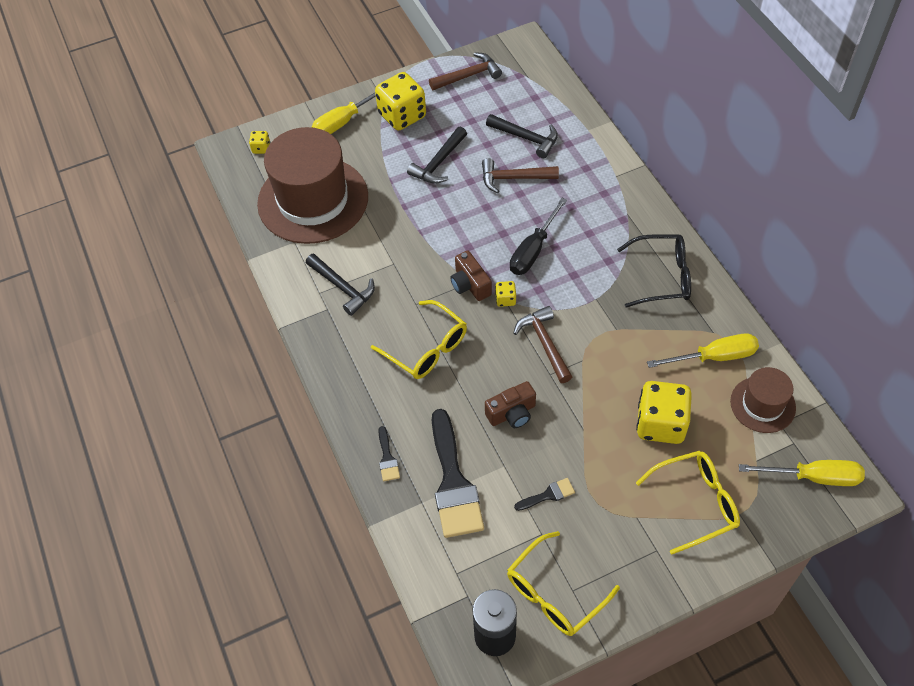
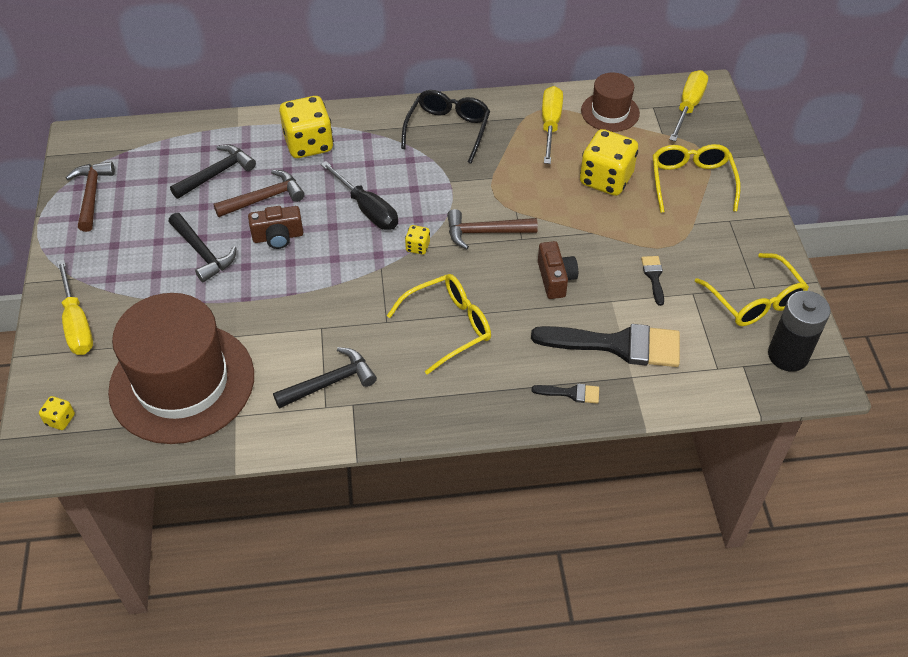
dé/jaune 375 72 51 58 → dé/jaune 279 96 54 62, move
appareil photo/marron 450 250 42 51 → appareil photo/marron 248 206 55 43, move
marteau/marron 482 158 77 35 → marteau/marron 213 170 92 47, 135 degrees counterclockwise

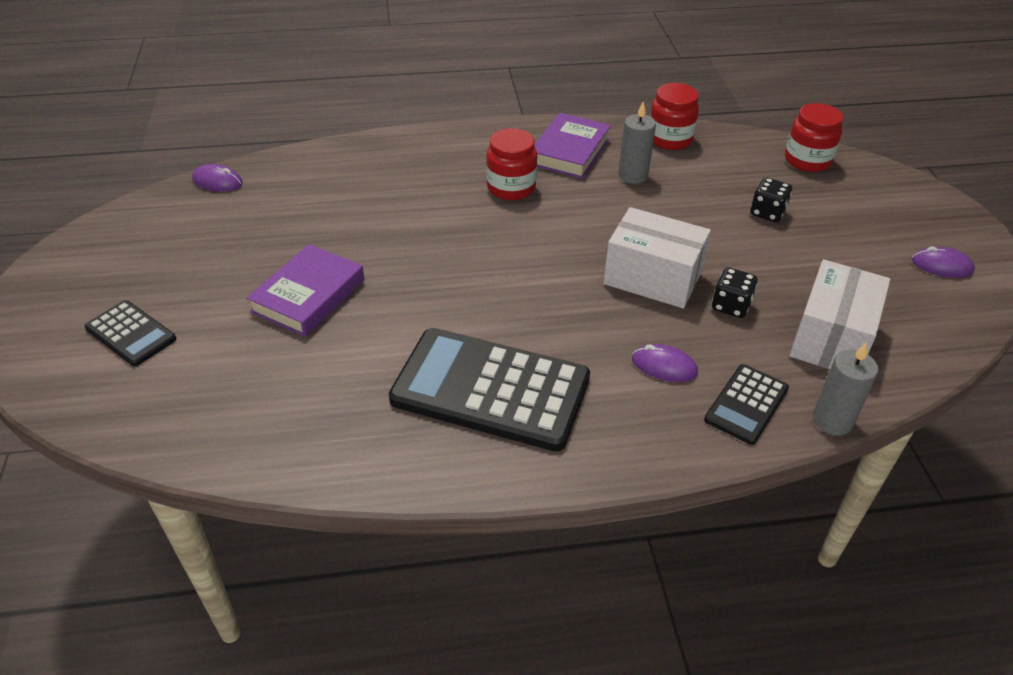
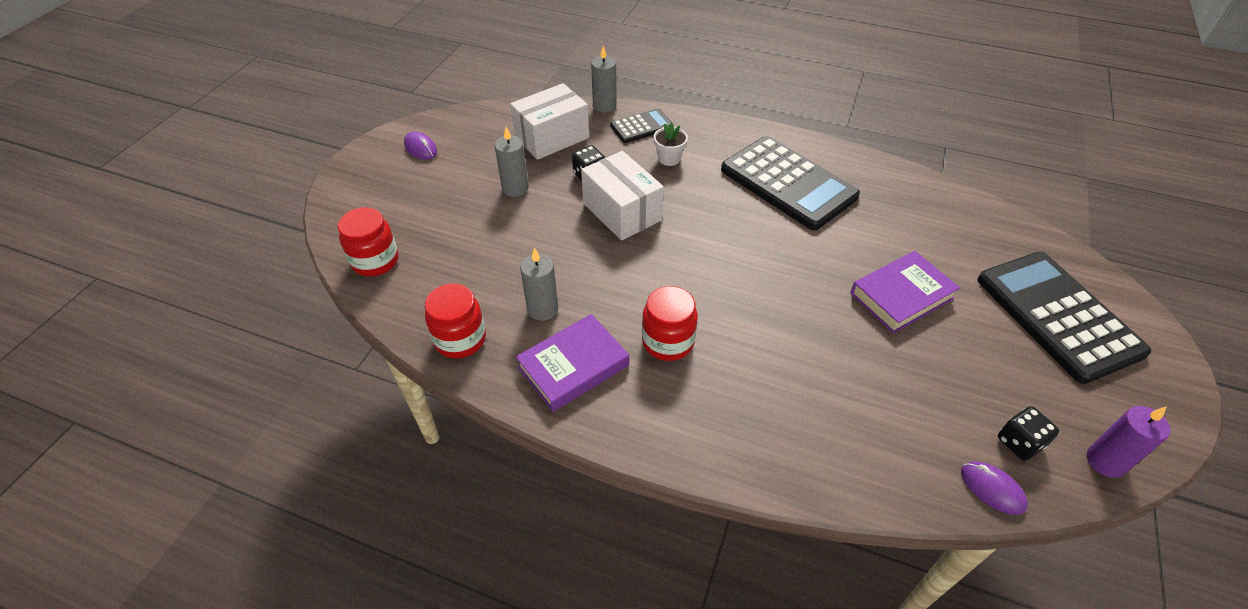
- → bougie/gris 495 127 34 70
- → bougie/violet 1087 406 84 72
dé/noir 750 178 42 44 → dé/noir 998 406 61 55, move
souris/violet 632 344 66 38 → pot de fleurs/blanc 653 123 35 43
calculatrice/noir 85 300 91 66 → calculatrice/noir 977 252 174 132, x2.01

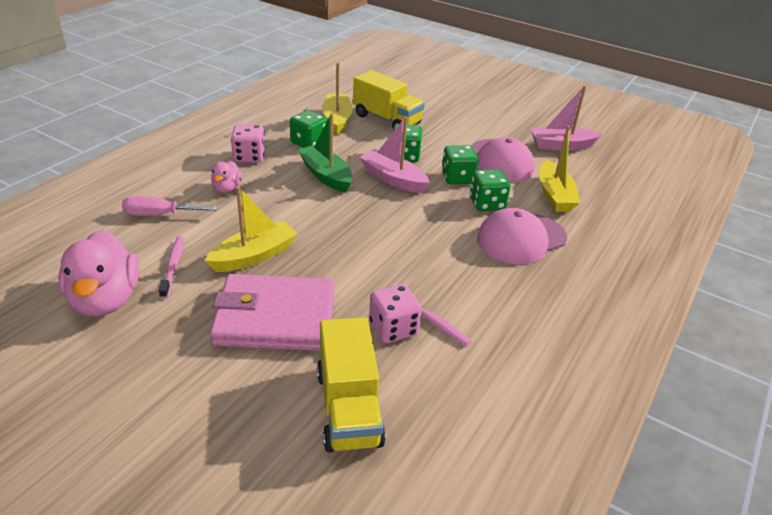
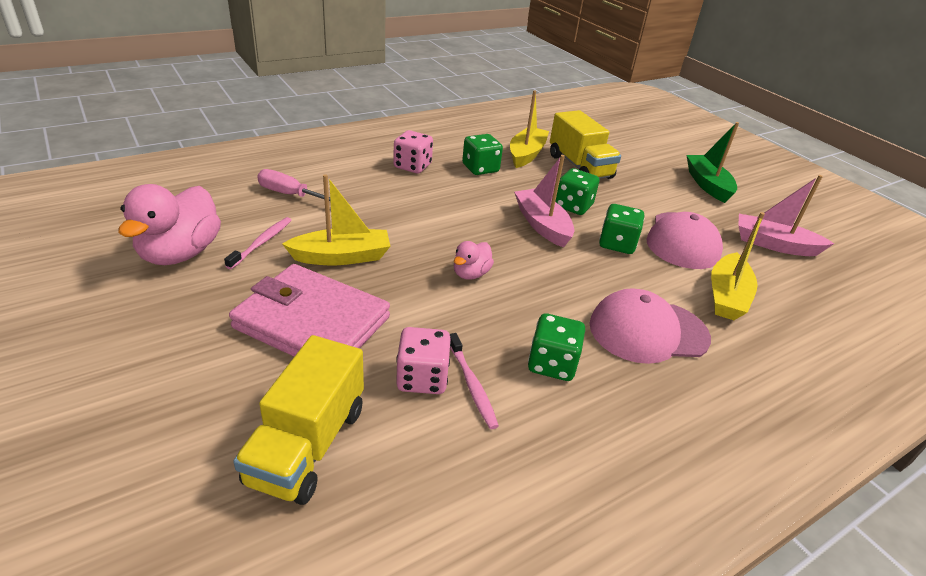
canard/rose 211 161 31 32 → canard/rose 454 241 40 39, move
bateau/vert 298 113 54 80 → bateau/vert 687 122 52 81, move
dé/vert 469 169 42 42 → dé/vert 528 313 57 68, move

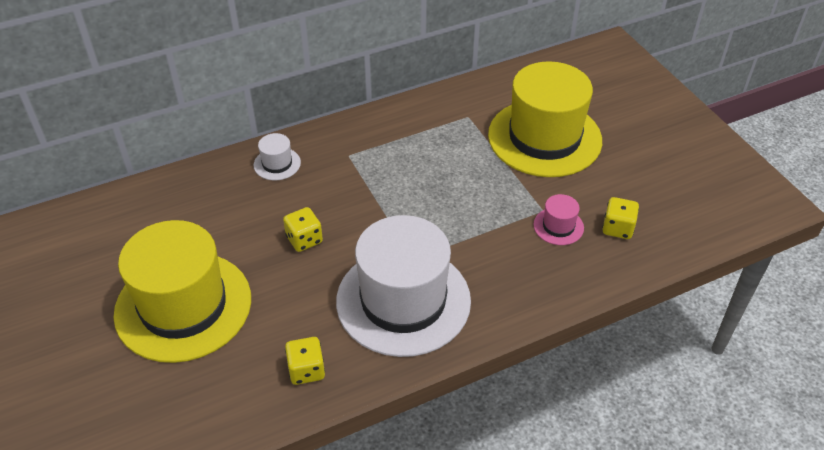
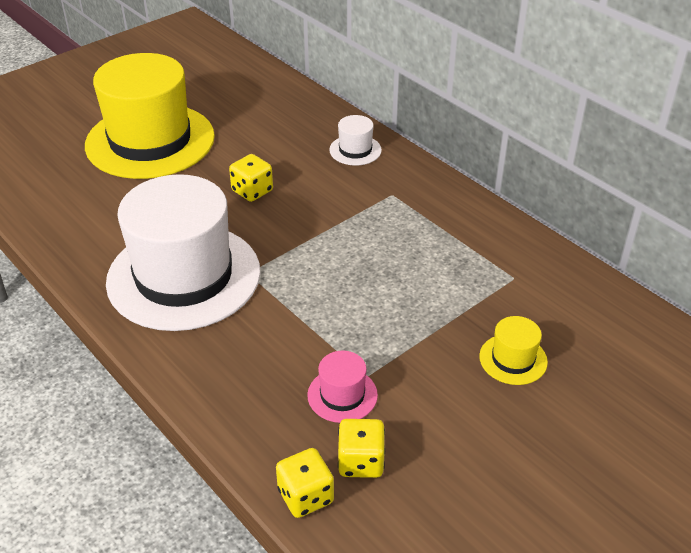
dé/jaune 285 337 40 48 → dé/jaune 276 448 58 70, move
chapeau/jaune 488 61 114 116 → chapeau/jaune 479 316 69 69, x0.40

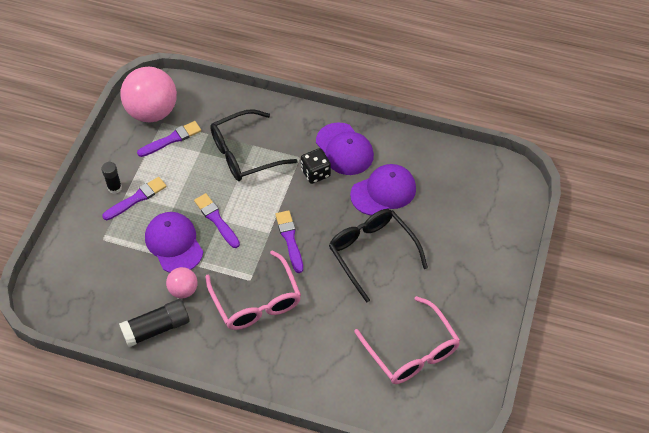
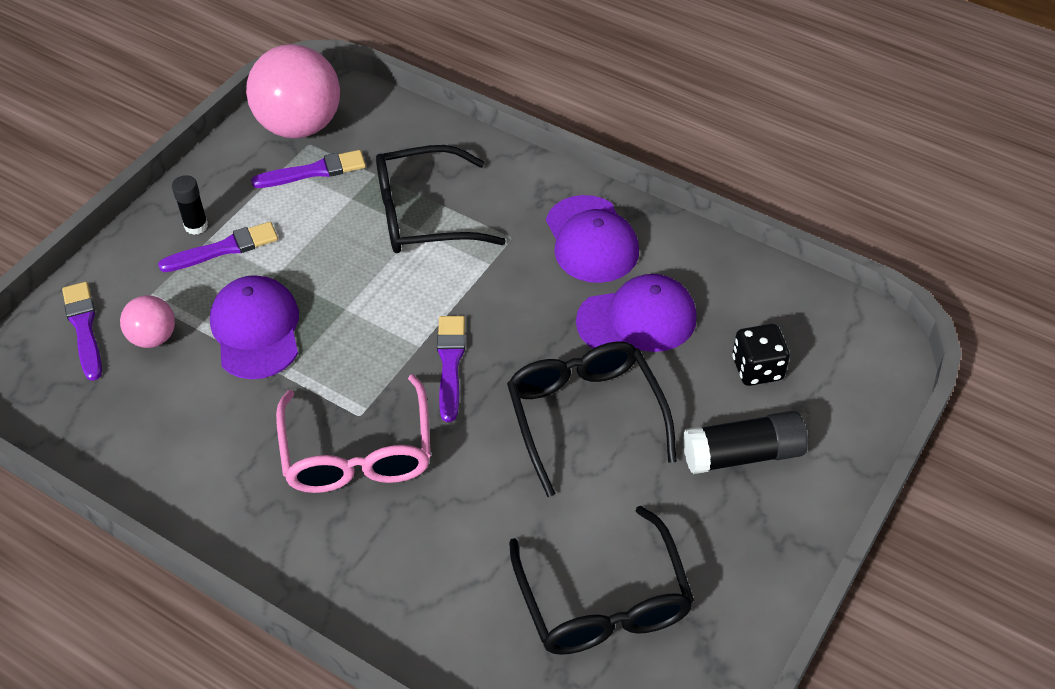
bâton de colle/noir 119 299 70 48 → bâton de colle/noir 683 411 125 63, move
balle/rose 166 267 32 31 → balle/rose 120 295 55 53, move
pinceau/violet 194 193 46 55 → pinceau/violet 62 282 40 99, move
dé/noir 301 148 30 36 → dé/noir 732 324 58 62, move
lunettes/rose 354 296 106 88 → lunettes/noir 509 506 185 149

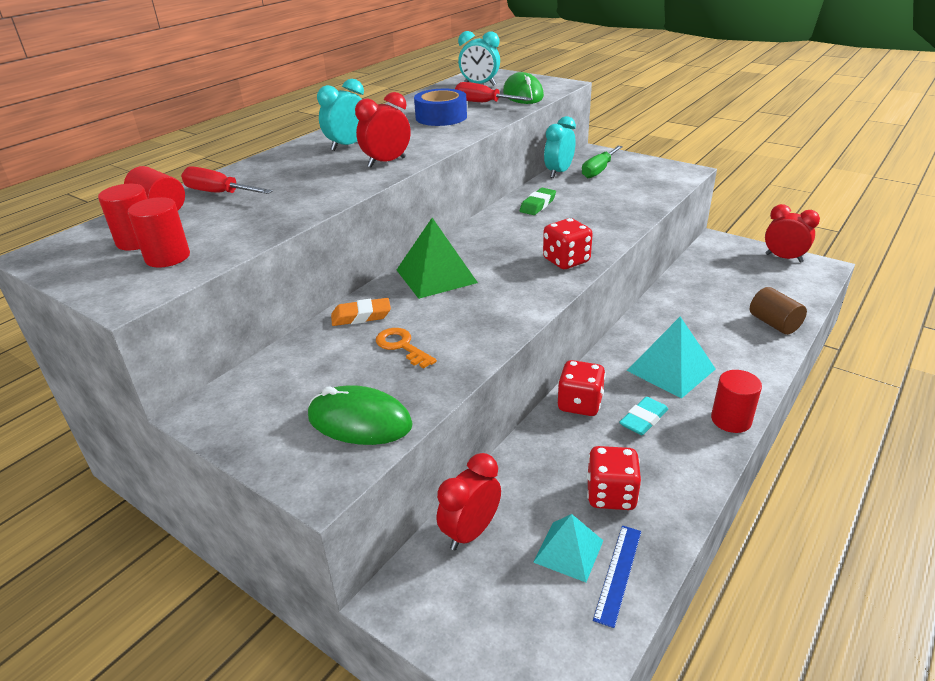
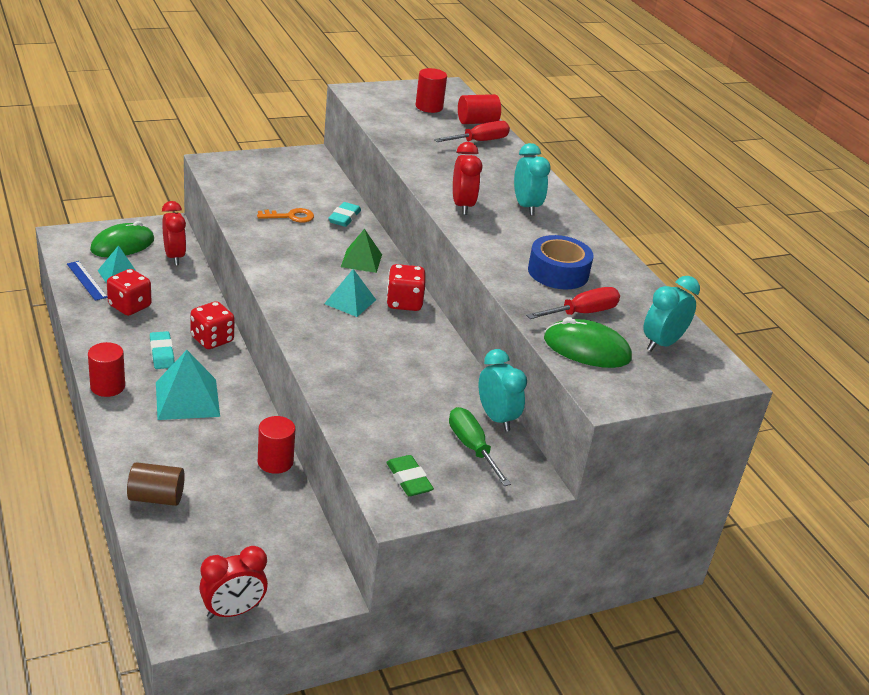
- → pyramide/turquoise 324 269 52 48
cylindre/rouge 128 197 62 71 → cylindre/rouge 258 416 37 58, move
souris/vert 308 385 105 60 → souris/vert 90 221 64 36, move
gomme/vert 520 188 36 27 → gomme/vert 386 455 48 41, move
dé/rouge 543 218 50 51 → dé/rouge 386 264 39 47, move
gomme/orange 331 298 60 28 → gomme/turquoise 328 202 33 25
pyramide/vert 397 218 81 81 → pyramide/vert 341 229 41 44, x0.65

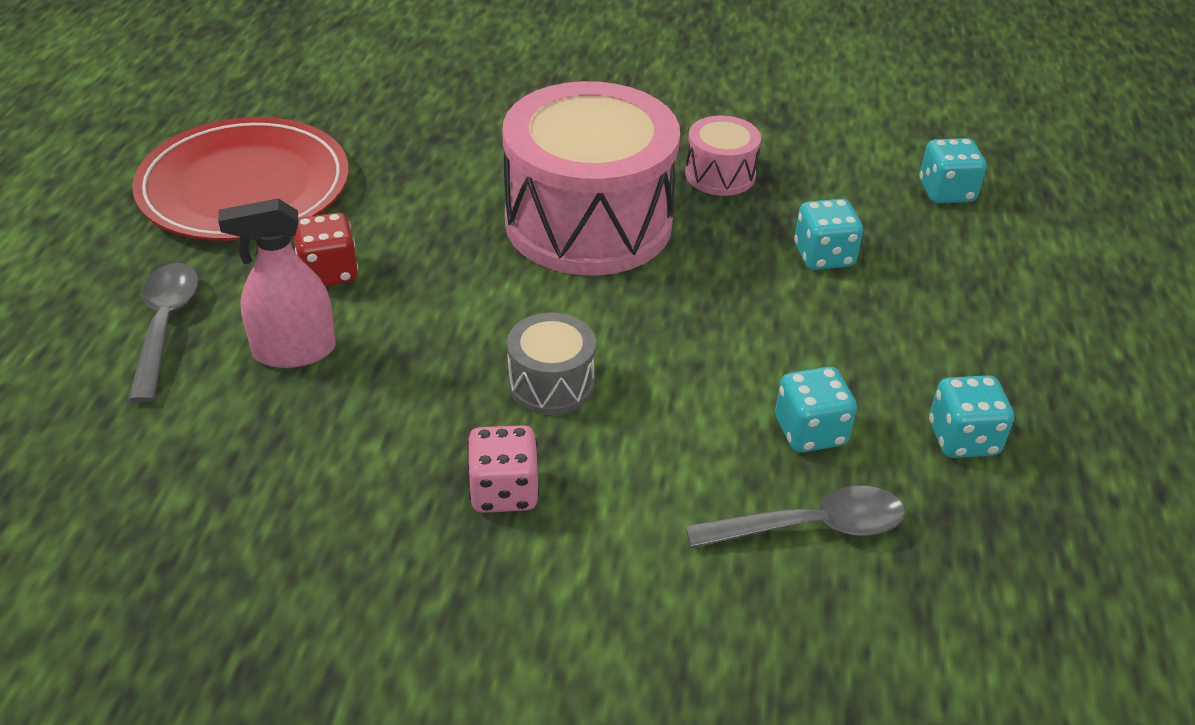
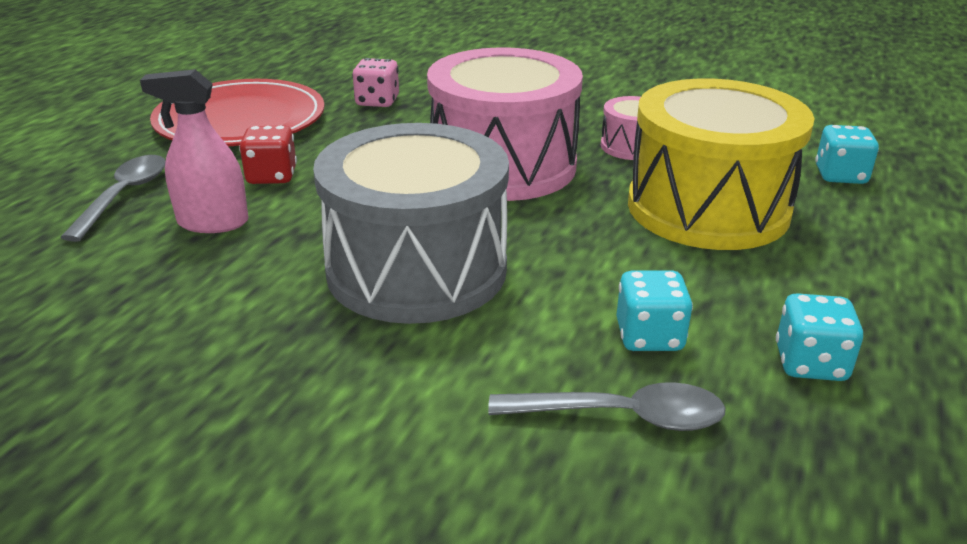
dé/rose 467 425 72 88 → dé/rose 352 58 47 49, move
dé/turquoise 794 199 69 71 → tambour/jaune 628 79 187 171
tambour/gris 507 312 89 103 → tambour/gris 313 123 196 201, x2.25

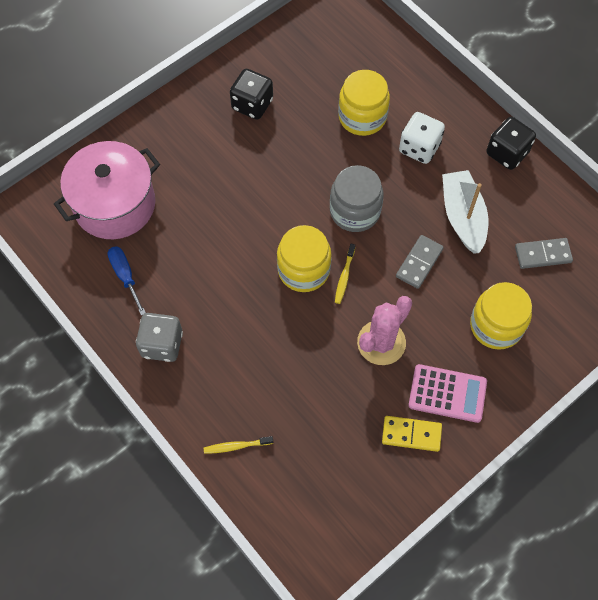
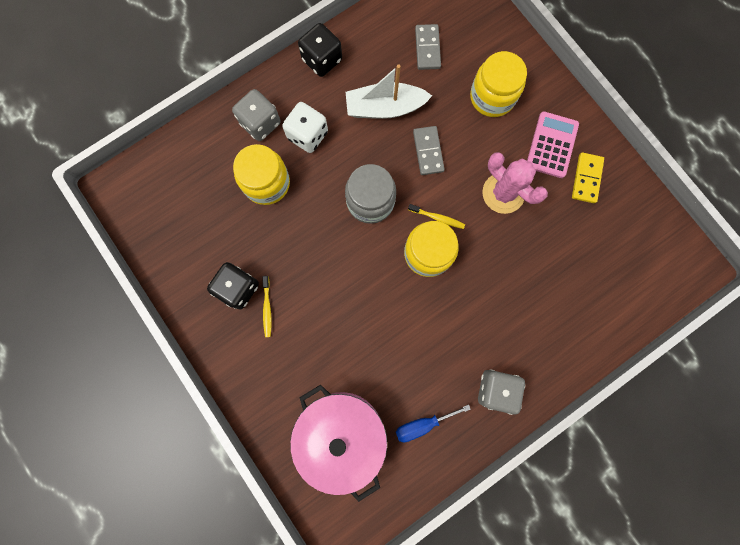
- → dé/gris 232 89 48 52
brosse à dents/jaune 204 436 69 18 → brosse à dents/jaune 262 276 9 61, move
domino/gris 396 235 48 54 → domino/gris 413 126 32 49, 45 degrees clockwise

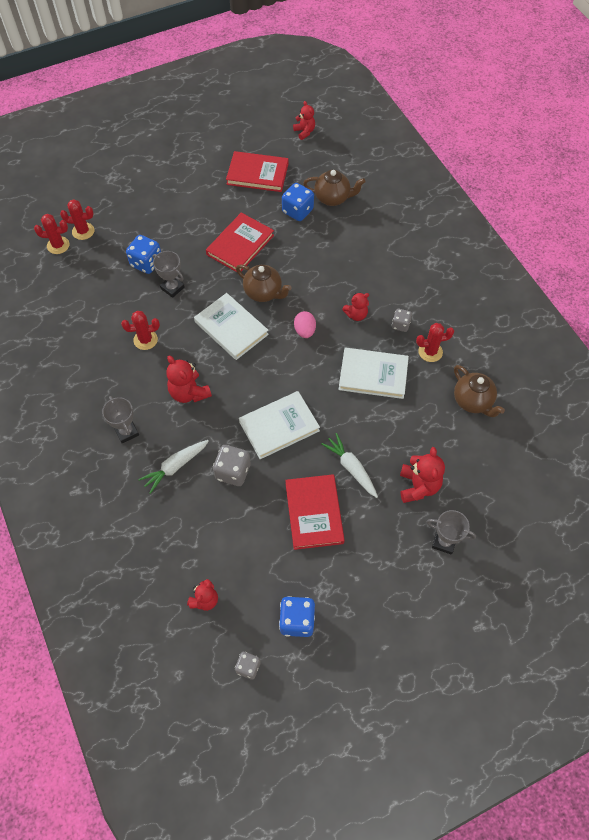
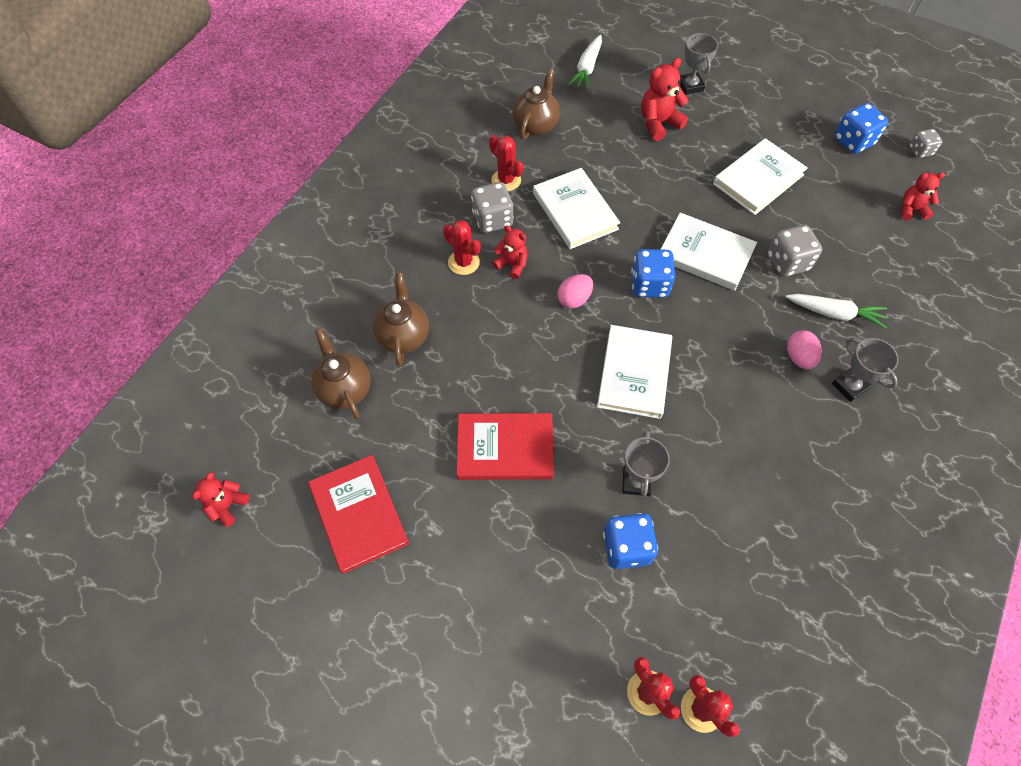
ours en peluche/rouge 166 356 46 47 → -
- → œuf/rose 787 330 34 39
cactus/rouge 121 311 39 39 → cactus/rouge 443 220 38 55, move
théière/marron 236 264 56 38 → théière/marron 372 273 57 93, move
dé/bleu 282 183 32 38 → dé/bleu 631 249 44 49, move
carotte/blanc 321 433 57 65 → carotte/blanc 568 35 34 56, move
livre/rouge 285 474 60 76 → livre/blanc 713 138 95 77
trophée/gris 102 396 37 47 → trophée/gris 832 338 67 64, 60 degrees counterclockwise
dé/gris 392 309 20 23 → dé/gris 471 182 43 51, x1.65

